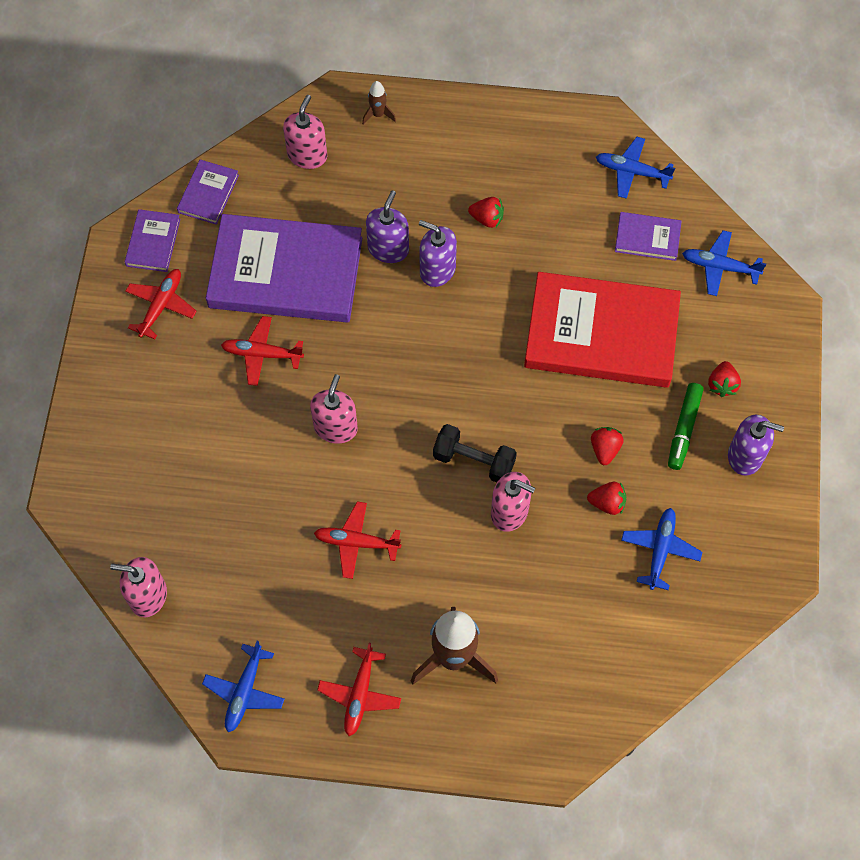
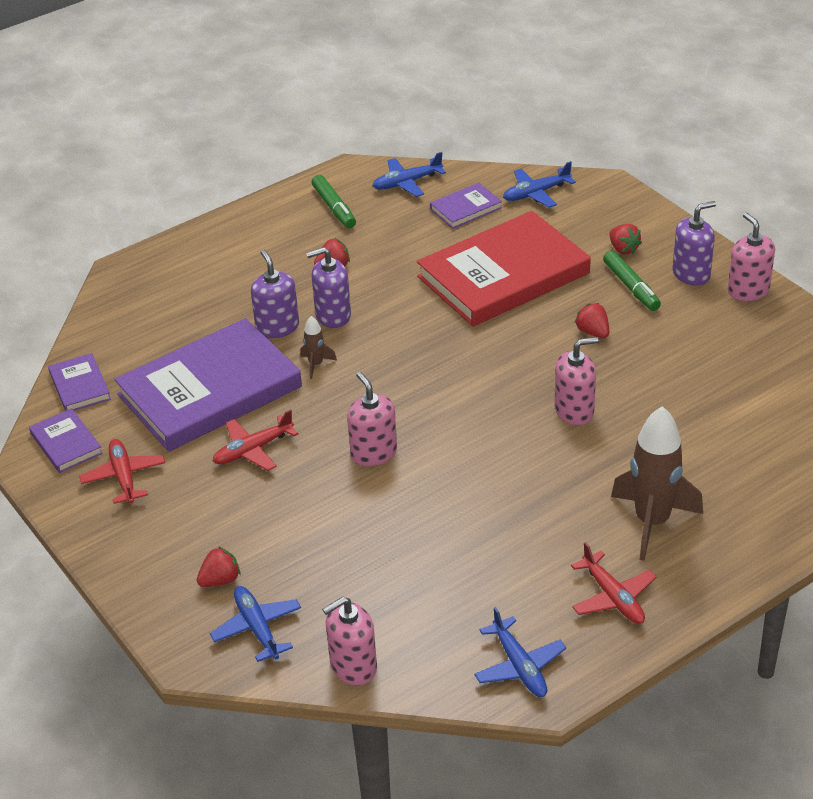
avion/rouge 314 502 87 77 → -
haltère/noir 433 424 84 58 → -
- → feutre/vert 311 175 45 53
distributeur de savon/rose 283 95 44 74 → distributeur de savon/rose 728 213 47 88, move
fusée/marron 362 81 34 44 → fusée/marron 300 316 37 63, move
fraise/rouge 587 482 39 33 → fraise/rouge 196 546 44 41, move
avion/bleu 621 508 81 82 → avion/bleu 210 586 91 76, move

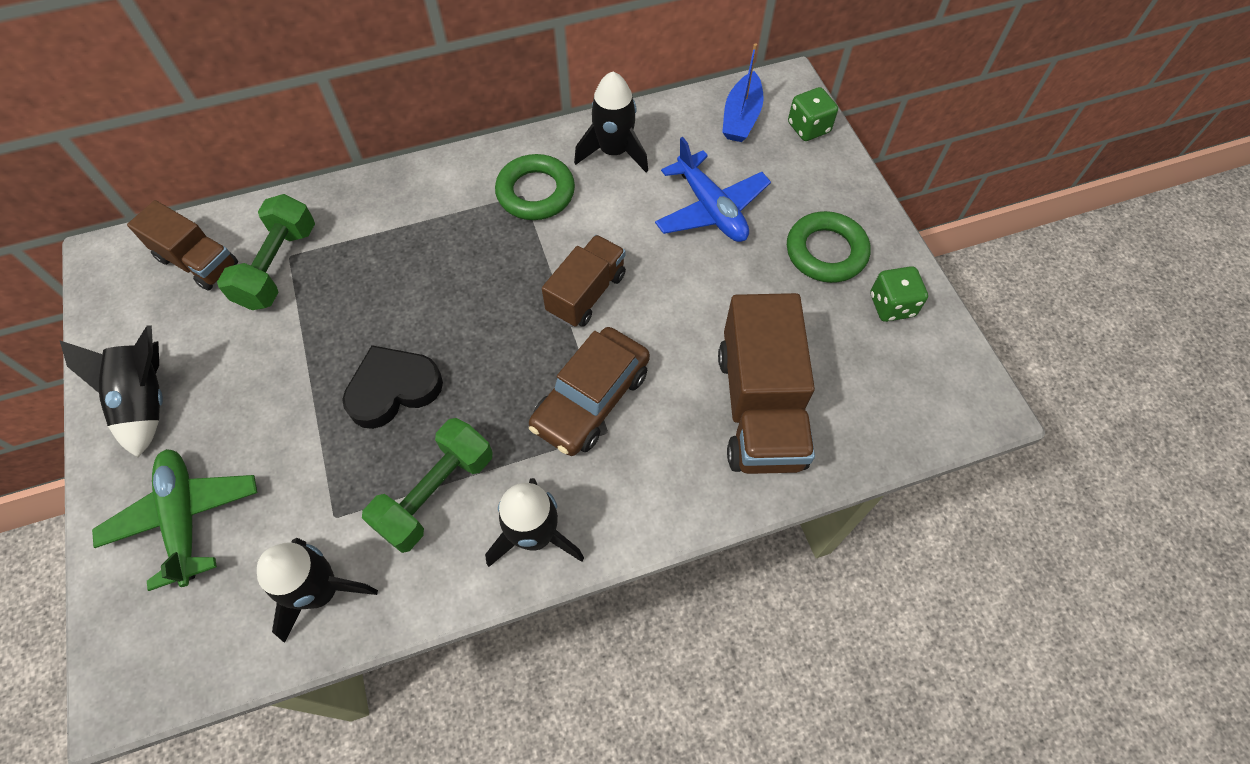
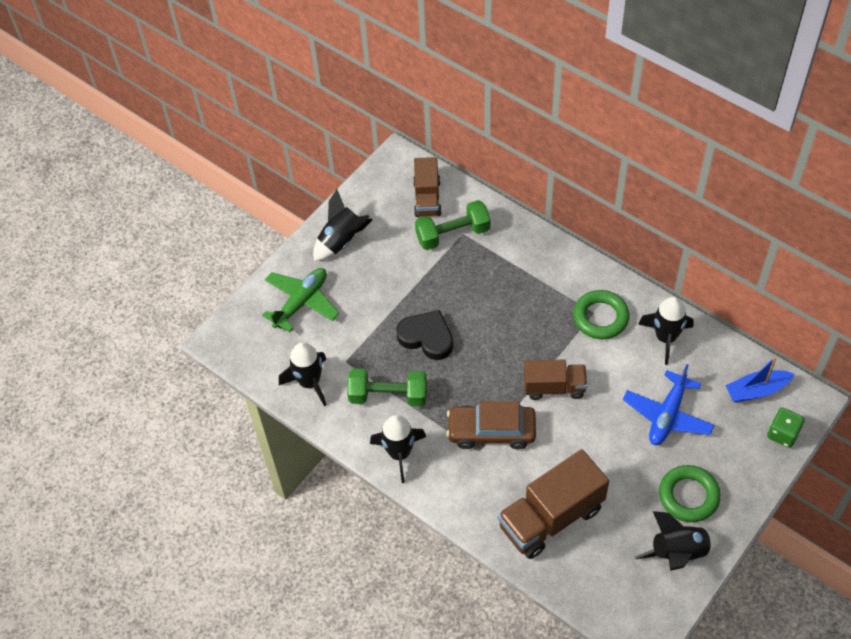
dé/vert 871 266 57 56 → fusée/noir 635 511 85 60

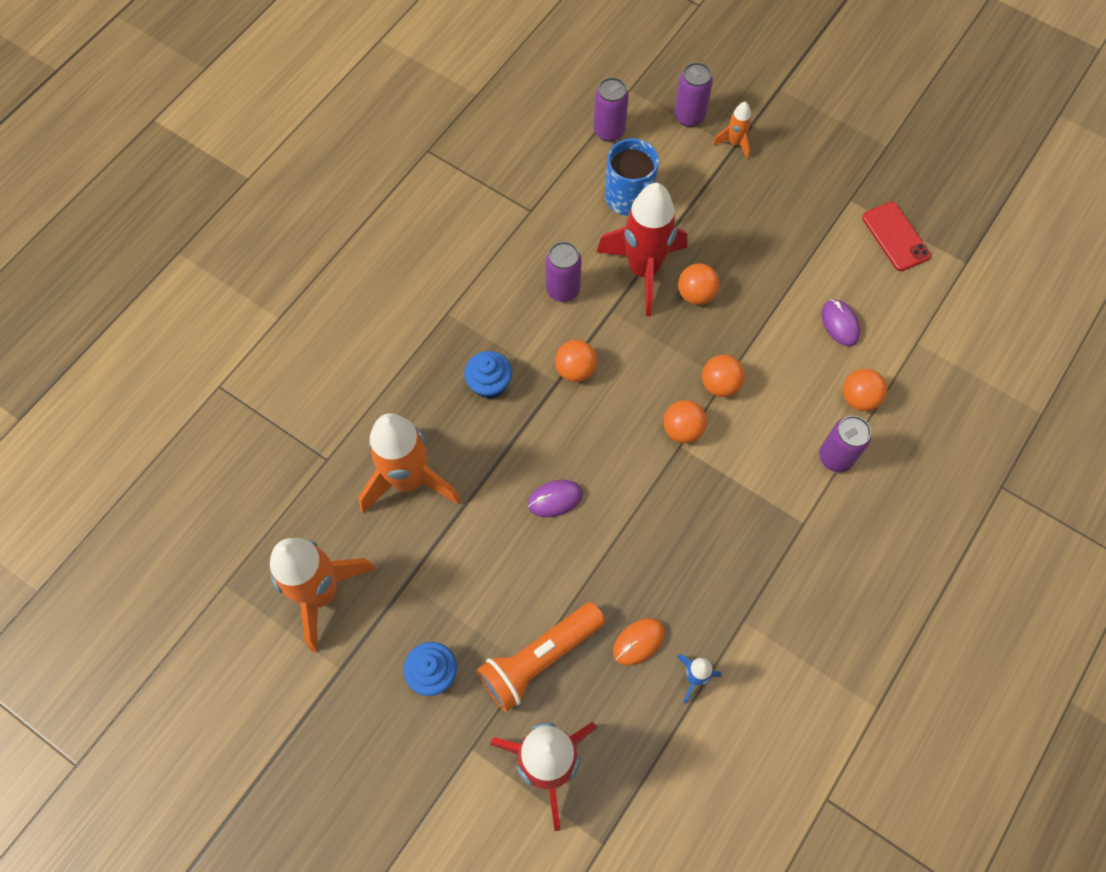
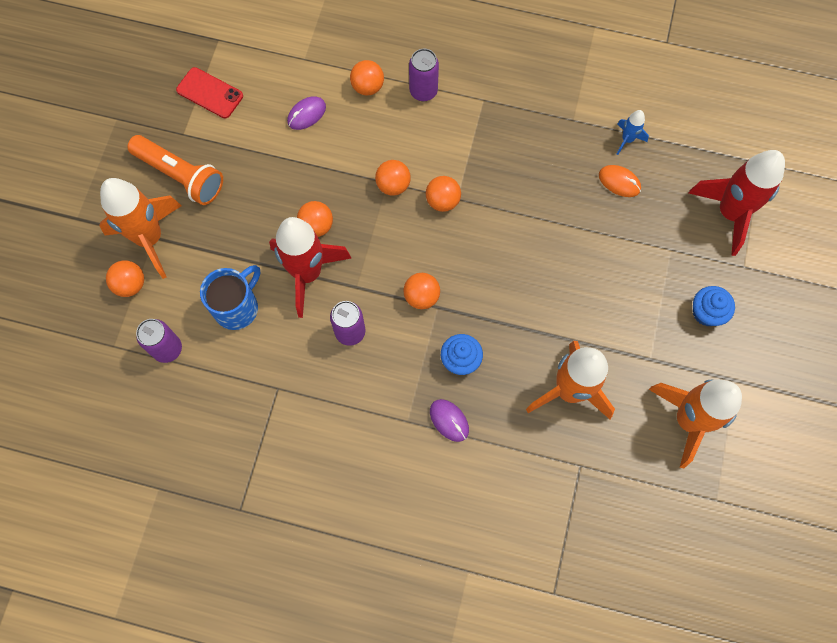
lampe de poche/orange 477 602 128 110 → lampe de poche/orange 127 135 96 70, move
souris/violet 528 480 55 37 → souris/violet 430 399 39 43, move
canette/violet 674 62 39 65 → balle/orange 106 260 38 37
téléphone/rouge 862 202 69 69 → téléphone/rouge 176 67 67 51, 75 degrees clockwise
fusée/orange 713 102 39 57 → fusée/orange 99 178 82 101, x2.22

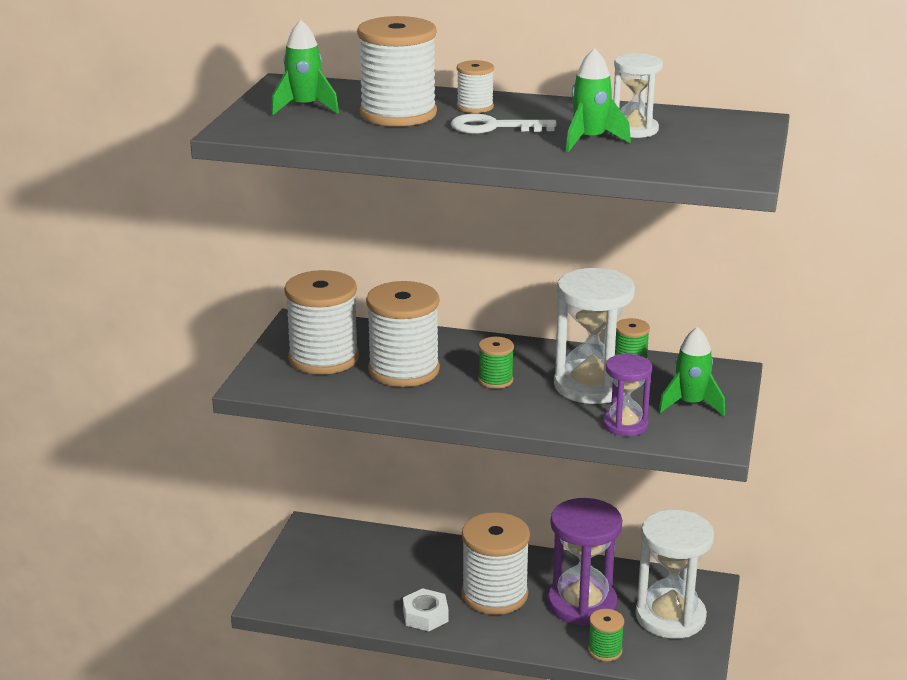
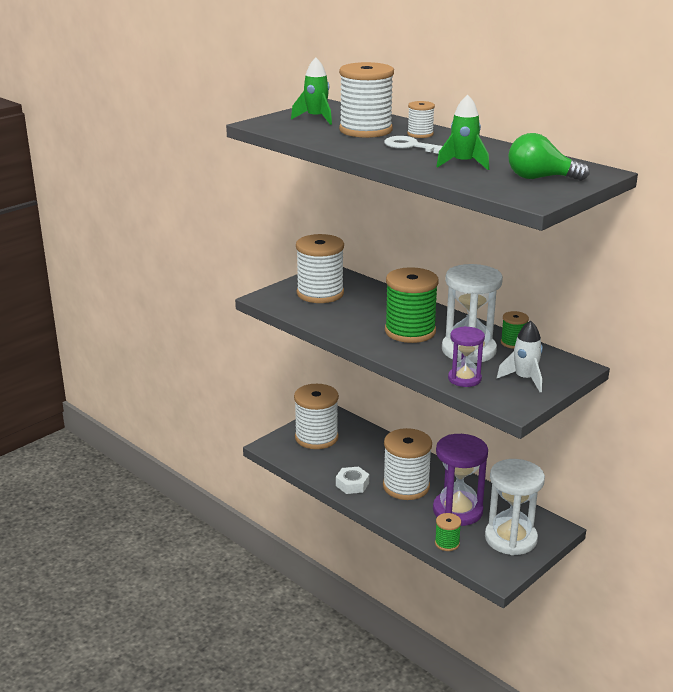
sablier/blanc 613 53 50 85 → -
- → ampoule/vert 508 133 82 48
bobine/blanc 366 281 74 106 → bobine/blanc 294 384 45 65, move
fusée/vert 658 327 67 89 → fusée/blanc 497 320 46 72
bobine/vert 478 337 36 52 → bobine/vert 385 267 54 76, x2.05

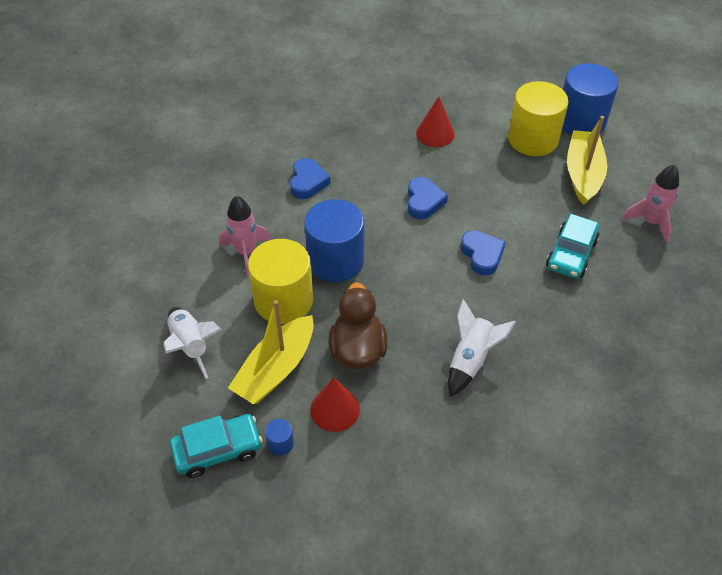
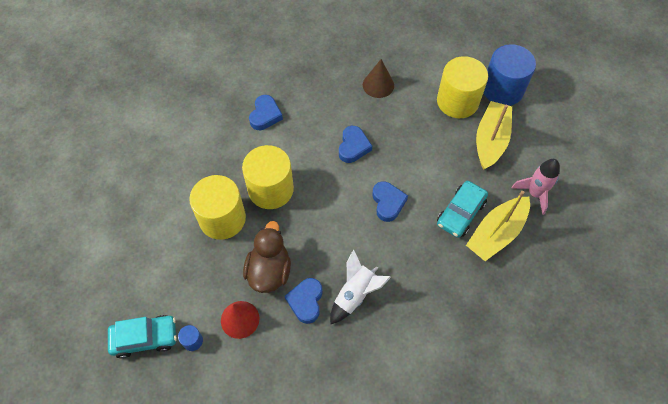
fusée/blanc 163 307 59 72 → -
fusée/rose 219 195 52 80 → -
- → cœur/bleu 285 278 38 46
bateau/jaune 228 300 86 104 → bateau/jaune 466 191 64 70, move
cylindre/bleu 304 199 61 83 → cylindre/jaune 242 145 52 64
cône/rouge 416 97 39 50 → cône/marron 363 59 31 39

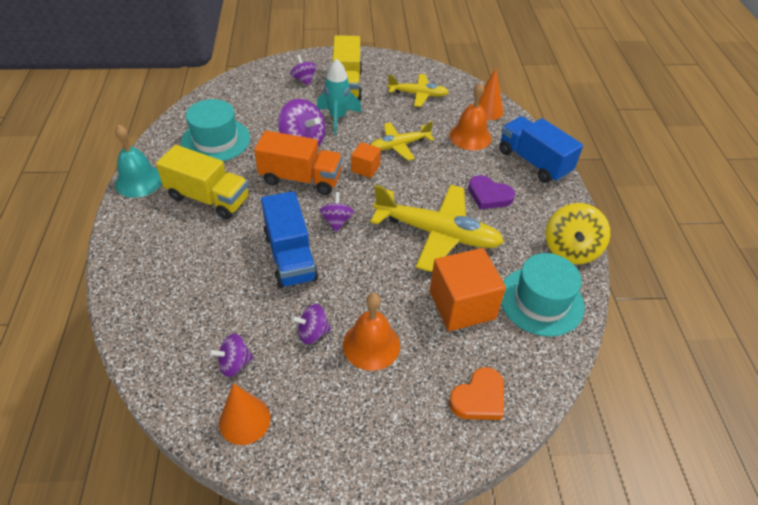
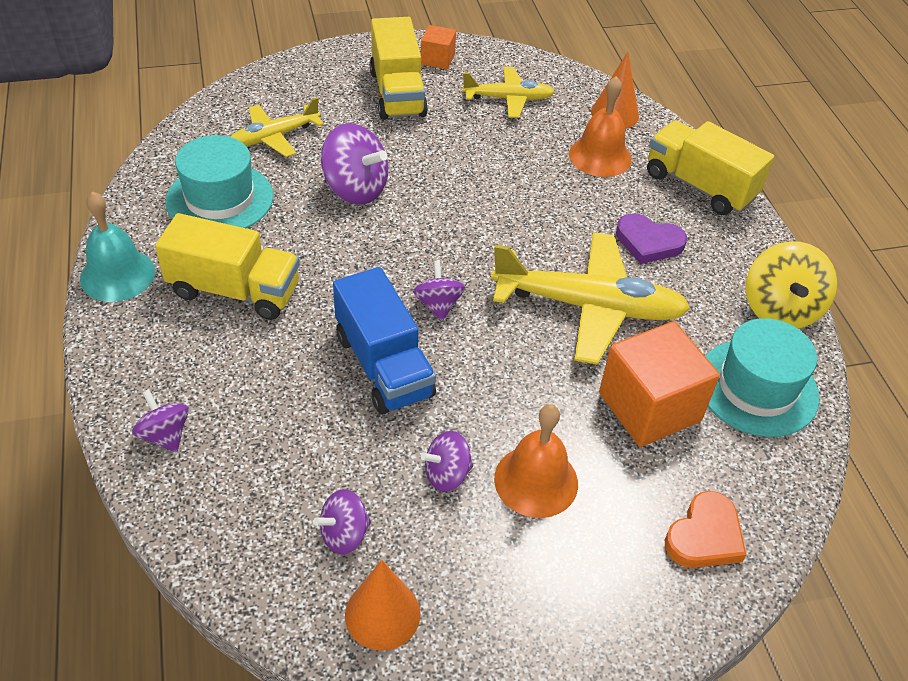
camion/orange 254 131 89 64 → -
fusée/turquoise 317 59 45 76 → -
toupie/violet 290 55 27 31 → toupie/violet 132 390 57 62, move
cube/orange 351 142 30 36 → cube/orange 421 25 35 44, move
avion/jaune 371 121 63 40 → avion/jaune 230 97 94 60, move
camion/bleu 499 116 84 67 → camion/jaune 647 120 127 95

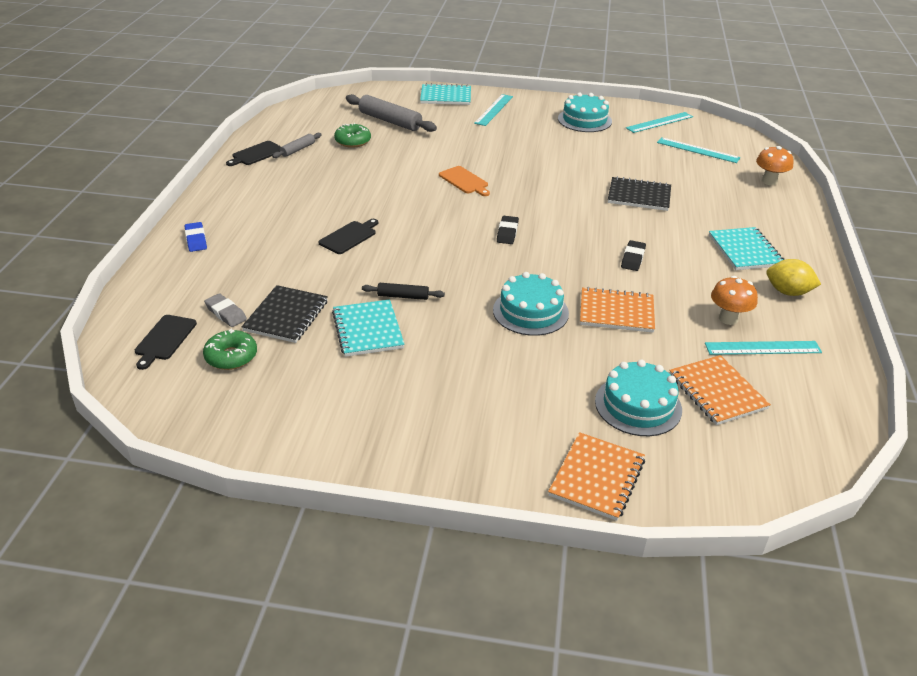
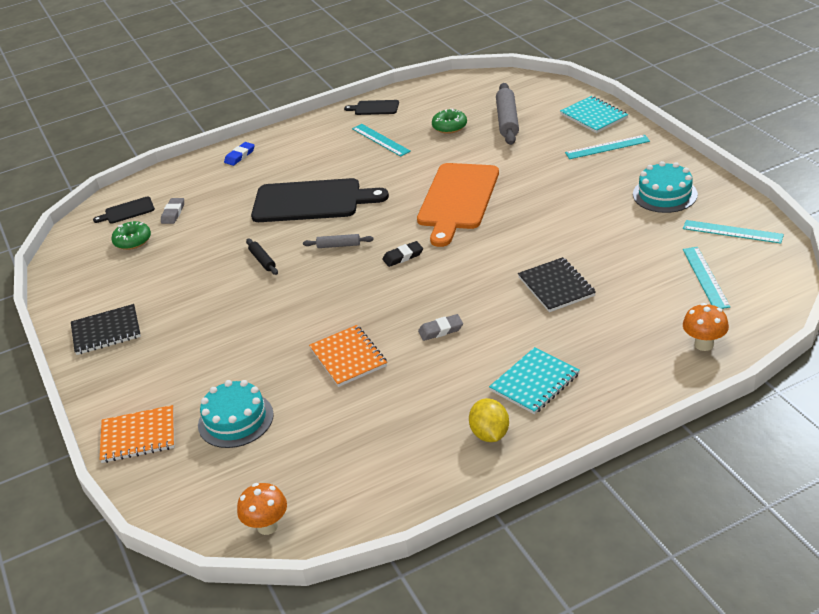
carnet/turquoise 332 299 73 58 → -
gâteau/turquoise 493 272 76 64 → -
carnet/orange 669 355 102 70 → -
carnet/noir 242 285 86 58 → carnet/noir 71 304 70 51, move
rouleau à pâtisserie/gris 272 133 50 25 → rouleau à pâtisserie/gris 303 234 71 14, move
règle/turquoise 705 341 117 14 → règle/turquoise 352 124 59 33, move
champignon/orange 711 276 47 49 → champignon/orange 237 483 50 52, move
gomme/noir 621 240 25 31 → gomme/gris 418 314 45 27
planche à découper/noir 318 219 60 35 → planche à découper/noir 251 178 138 44, x2.20
planche à découper/orange 439 166 51 30 → planche à découper/orange 417 163 82 84, x2.20

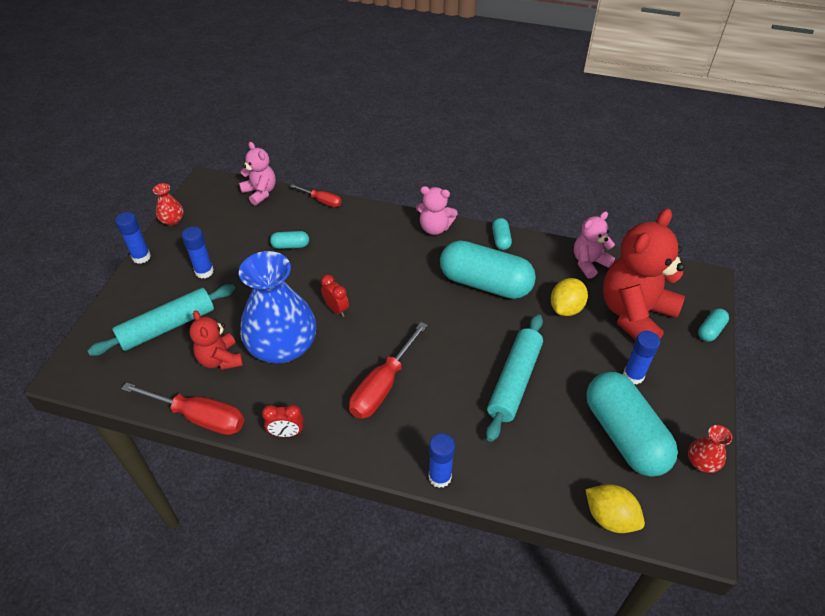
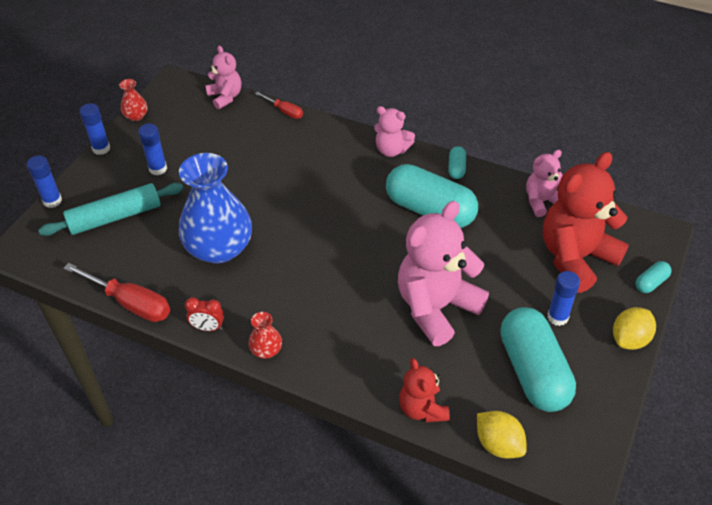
gélule/turquoise 270 231 39 18 → -
réveil/rouge 321 275 28 42 → -
tournevis/rouge 349 322 79 97 → -
ours en peluche/rouge 189 310 54 60 → ours en peluche/rouge 399 358 51 64, move
bâton de colle/bleu 429 433 26 55 → bâton de colle/bleu 27 155 35 53, move
citron/jaune 551 278 37 38 → citron/jaune 613 307 43 43, move
vase/rouge 688 425 44 48 → vase/rouge 248 312 34 47, move
rouleau à pâtisserie/turquoise 486 314 57 128 → ours en peluche/rose 398 201 91 145

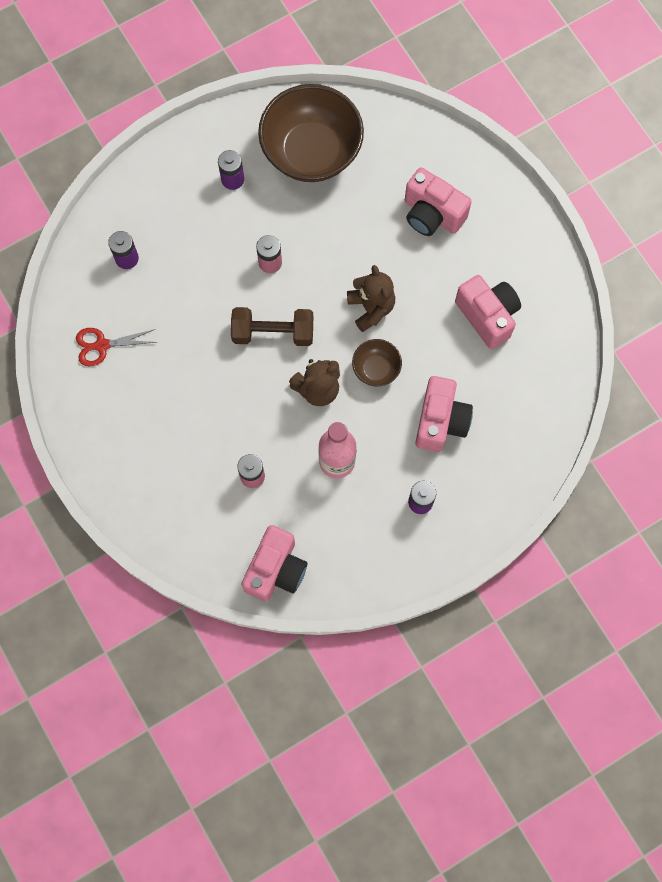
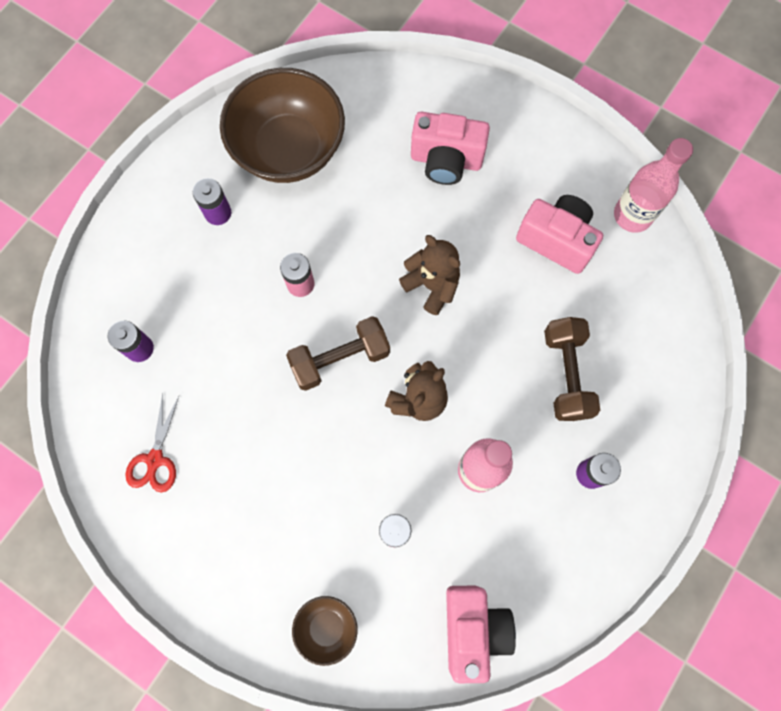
- → bouteille/rose 614 138 79 95
bol/marron 352 339 50 47 → bol/marron 292 596 66 70, move
appareil photo/rose 415 376 58 76 → haltère/marron 544 317 56 104
ciseaux/rouge 76 328 81 38 → ciseaux/rouge 125 393 54 100, 45 degrees counterclockwise

